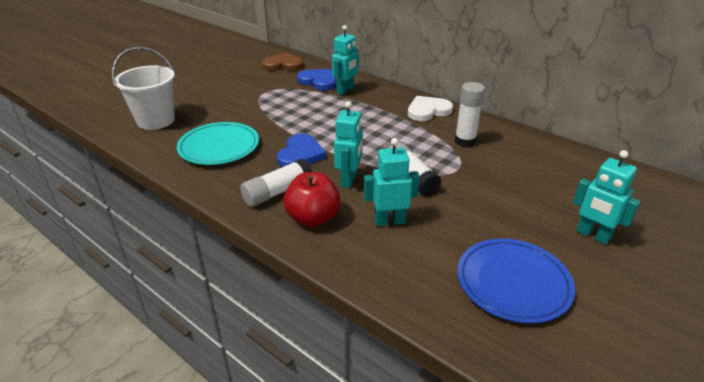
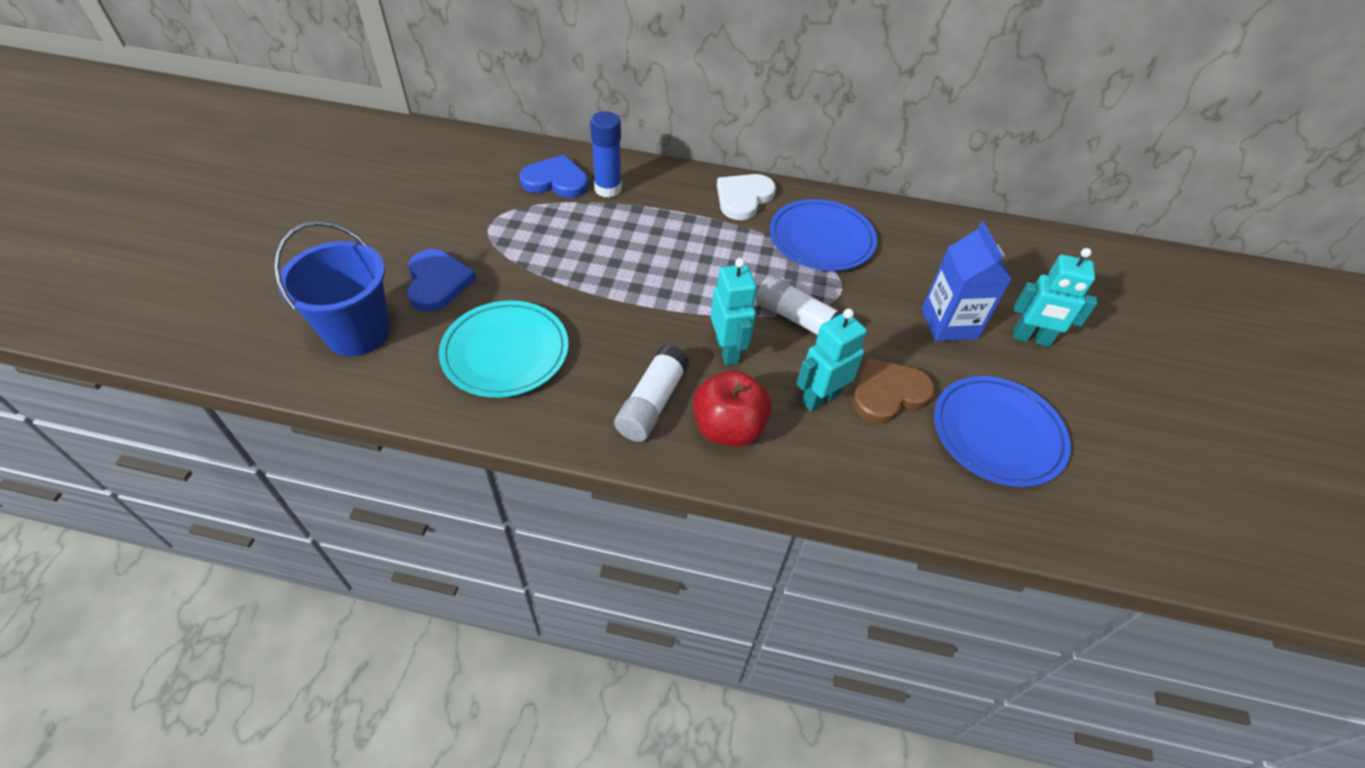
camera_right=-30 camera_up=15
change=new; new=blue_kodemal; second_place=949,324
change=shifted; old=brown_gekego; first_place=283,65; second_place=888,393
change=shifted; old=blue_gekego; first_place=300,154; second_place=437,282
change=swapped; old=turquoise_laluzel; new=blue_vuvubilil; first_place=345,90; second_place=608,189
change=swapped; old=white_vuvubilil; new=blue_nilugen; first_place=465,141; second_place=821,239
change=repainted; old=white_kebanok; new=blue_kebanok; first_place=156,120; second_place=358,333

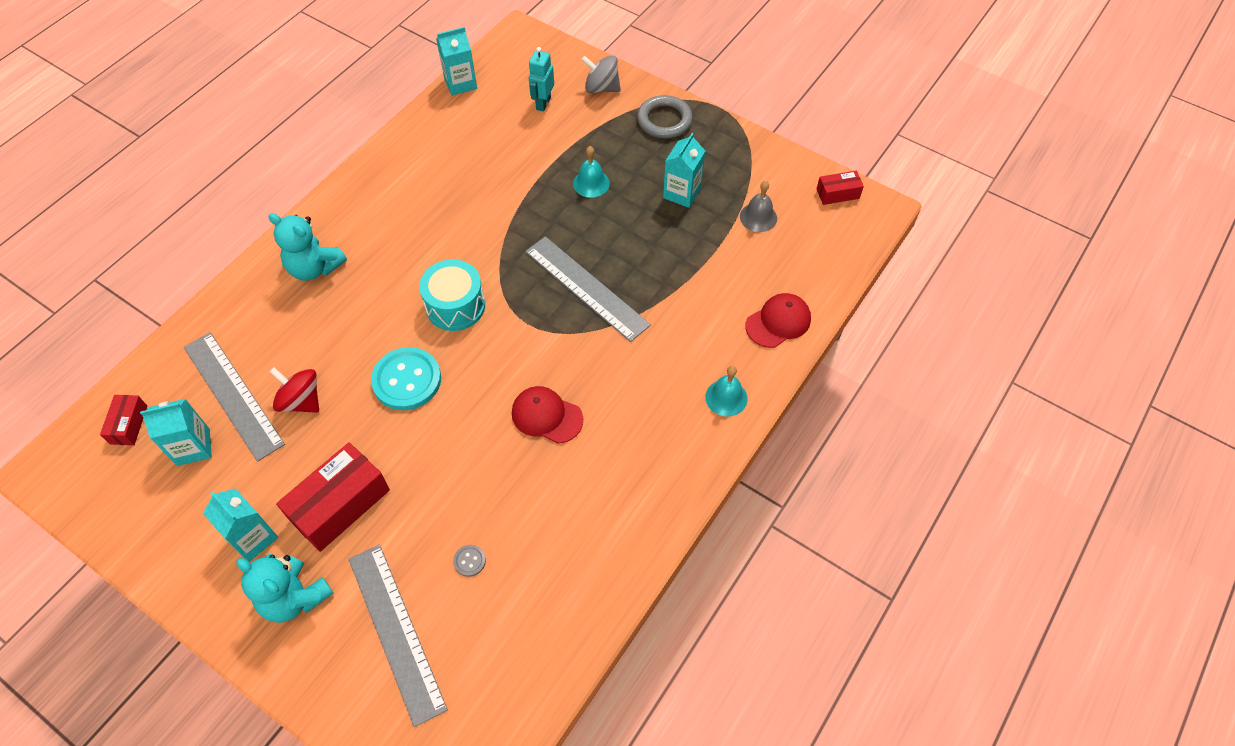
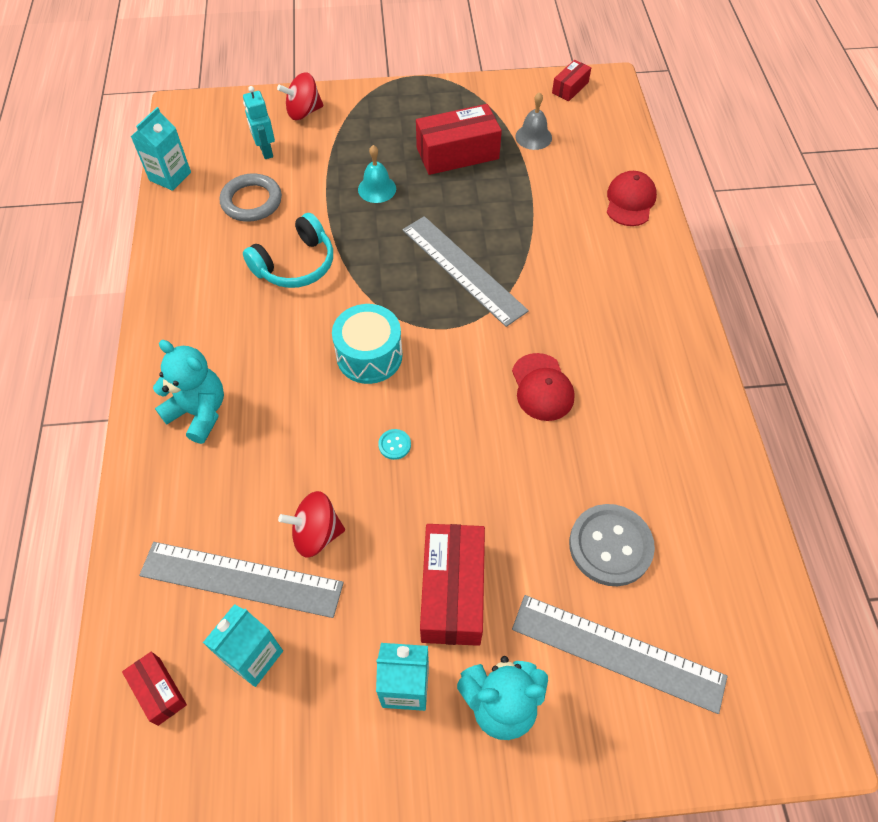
camera_right=-40 camera_up=0
change=gone; old=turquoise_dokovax; first_place=726,397
change=new; new=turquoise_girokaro; second_place=295,264
change=shifted; old=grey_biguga; first_place=664,120; second_place=251,201
change=swapped; old=turquoise_kodemal; new=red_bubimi; first_place=682,193; second_place=457,153
change=repainted; old=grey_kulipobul; new=red_kulipobul; first_place=601,88; second_place=304,112
change=rotated; old=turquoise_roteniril; first_place=314,268; second_place=199,412; degrees=-135
change=rotated; old=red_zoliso; first_place=546,416; second_place=542,387; degrees=-90
change=rotated; old=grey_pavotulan; first_place=586,288; second_place=463,270; degrees=45
change=scaled; old=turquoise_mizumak; first_place=407,380; second_place=394,445; factor=0.42
change=scaled; old=grey_mizumak; first_place=469,561; second_place=610,546; factor=2.37

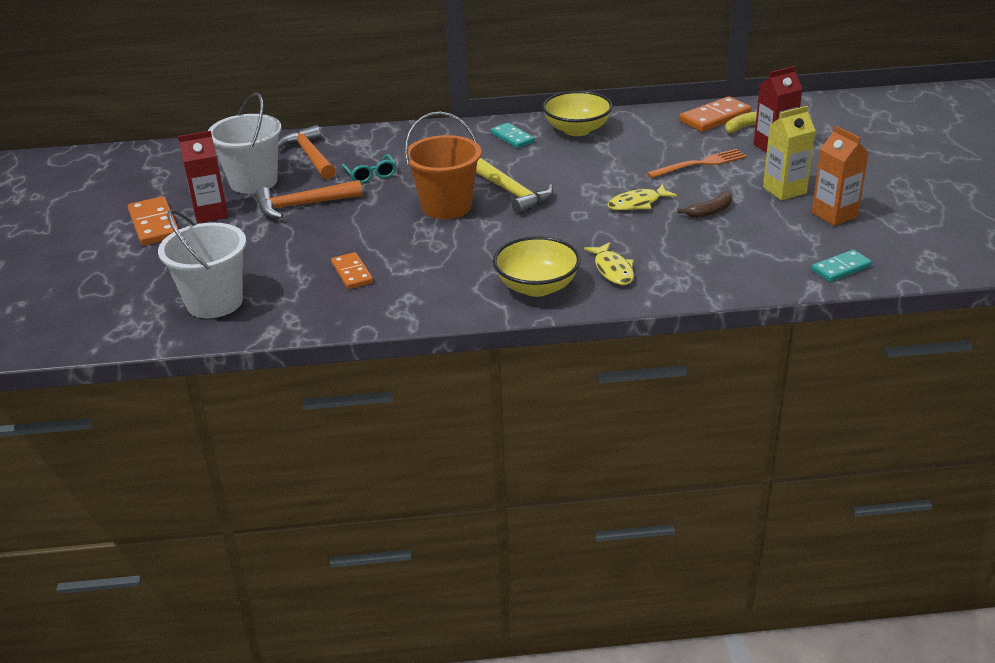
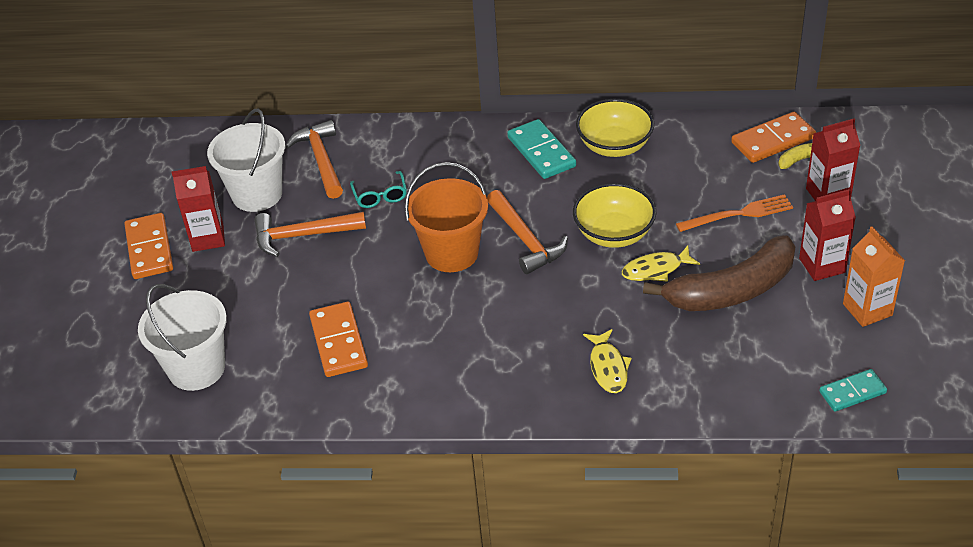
camera_right=10 camera_up=10
change=shifted; old=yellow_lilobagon; first_place=537,287; second_place=614,233
change=repainted; old=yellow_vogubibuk; new=orange_vogubibuk; first_place=513,193; second_place=526,240
change=repainted; old=yellow_kodemal; new=red_kodemal; first_place=784,190; second_place=822,265
change=scaled; old=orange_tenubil; first_place=352,273; second_place=339,342; factor=1.52
change=scaled; old=turquoise_tenubil; first_place=512,138; second_place=541,152; factor=1.52
change=scaled; old=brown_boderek; first_place=710,212; second_place=731,290; factor=2.34

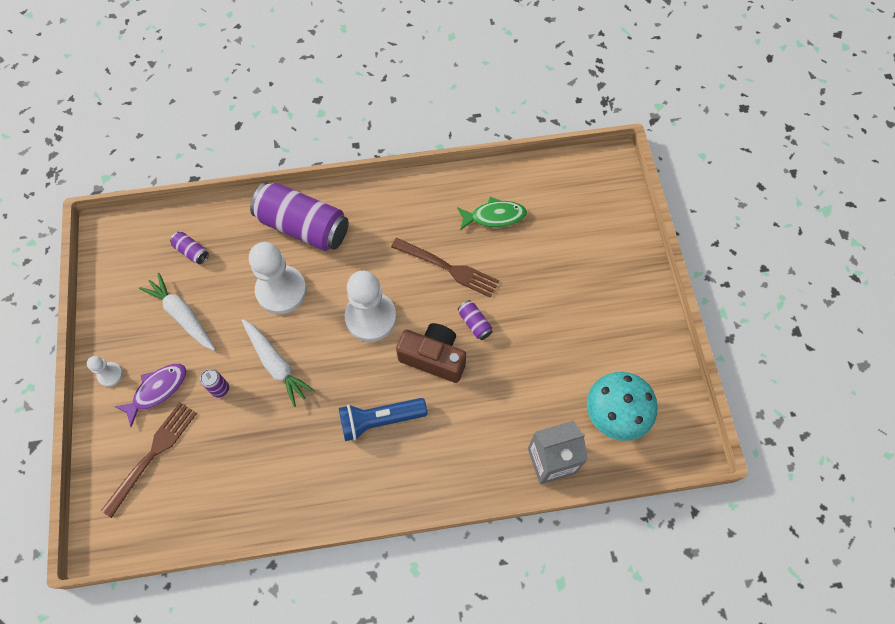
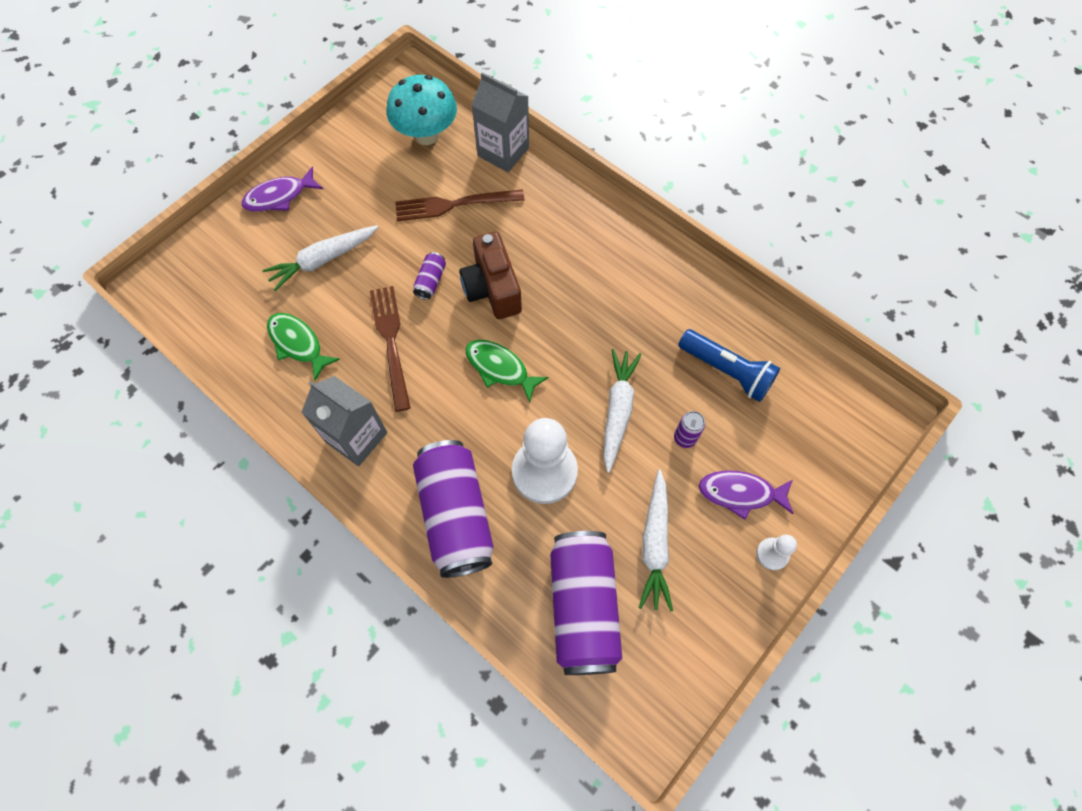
camera_right=-130 camera_up=0
change=new; new=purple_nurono; second_place=279,196
change=new; new=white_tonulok; second_place=323,260
change=new; new=grey_kodemal; second_place=356,437
change=shifted; old=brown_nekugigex; first_place=153,454; second_place=453,205
change=shifted; old=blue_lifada; first_place=380,420; second_place=726,371
change=swapped; old=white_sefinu; new=green_nurono; first_place=371,317; second_place=500,368
change=scaled; old=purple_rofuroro; first_place=191,251; second_place=583,606; factor=2.42

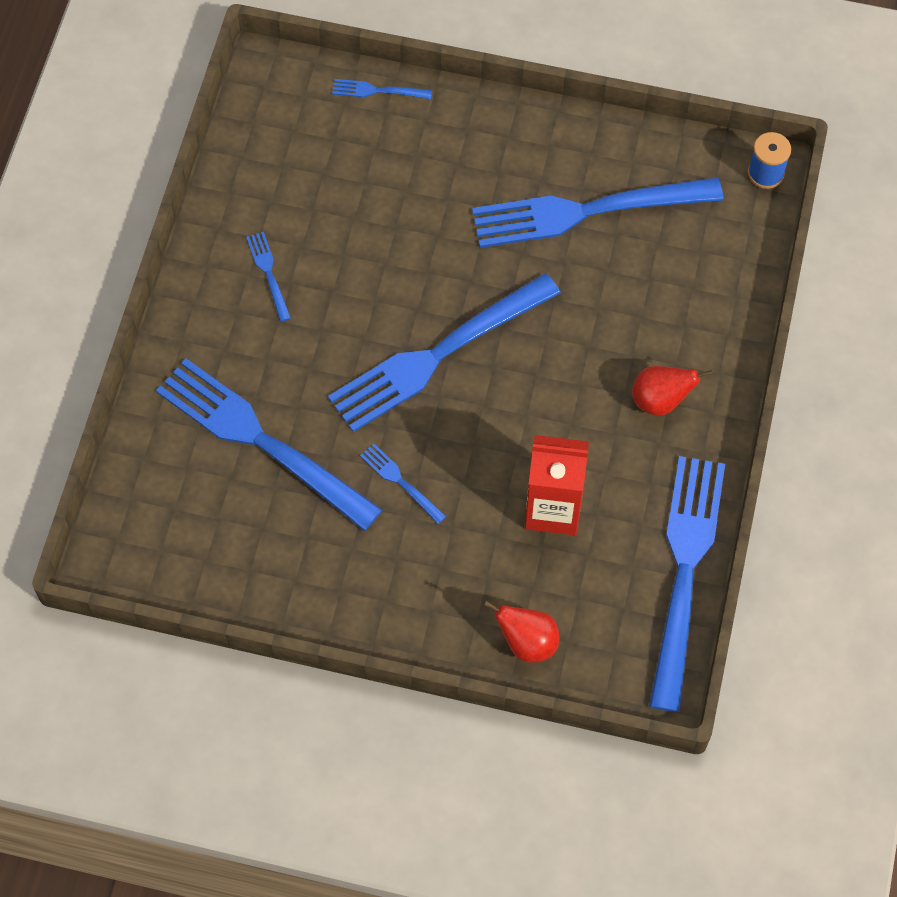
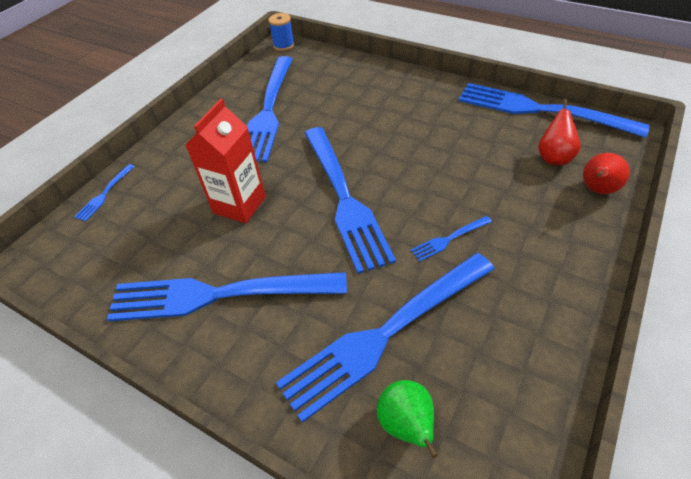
camera_right=-70 camera_up=-15
change=new; new=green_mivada; second_place=406,424
change=shifted; old=red_kodemal; first_place=553,509; second_place=239,205
change=shifted; old=red_mivada; first_place=660,401; second_place=553,157
change=scaled; old=blue_nekugigex; first_place=268,273; second_place=219,295; factor=2.44

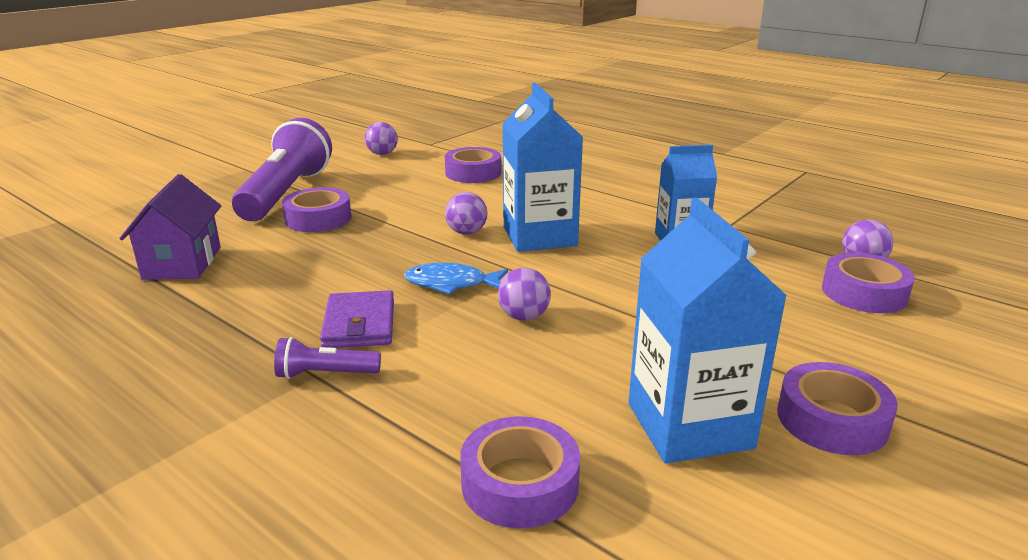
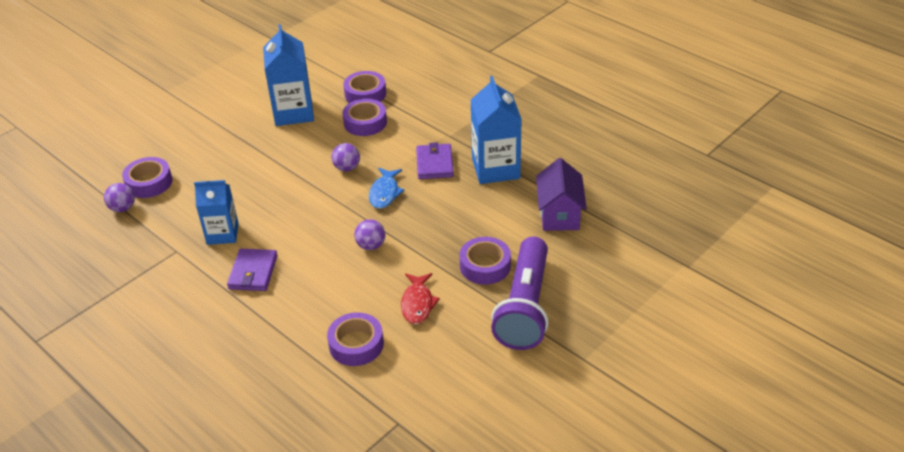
camera_right=-175 camera_up=15
change=gone; old=purple_lifada; first_place=325,374
change=gone; old=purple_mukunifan; first_place=382,154
change=new; new=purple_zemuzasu; second_place=253,272
change=new; new=red_nurono; second_place=417,304
change=shifted; old=blue_kodemal; first_place=539,236; second_place=495,168
change=shifted; old=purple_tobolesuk; first_place=831,420; second_place=365,122
change=rotated; old=blue_nurono; first_place=451,284; second_place=385,193; degrees=90

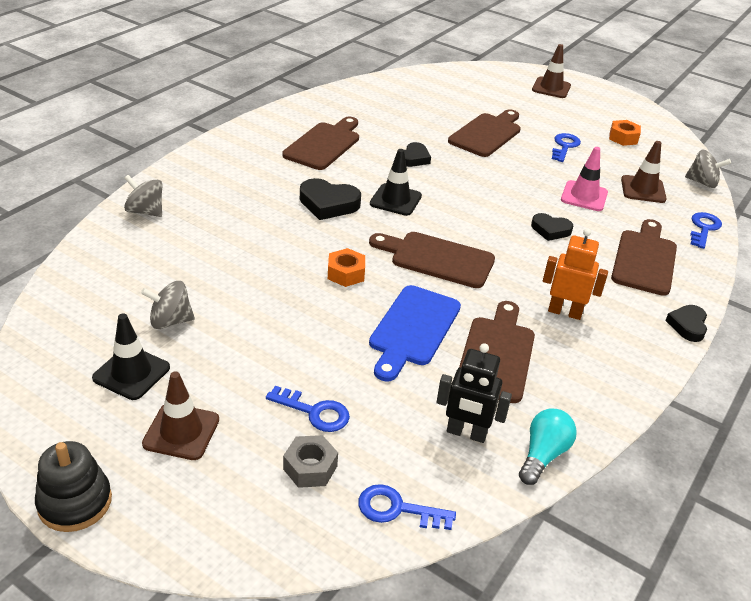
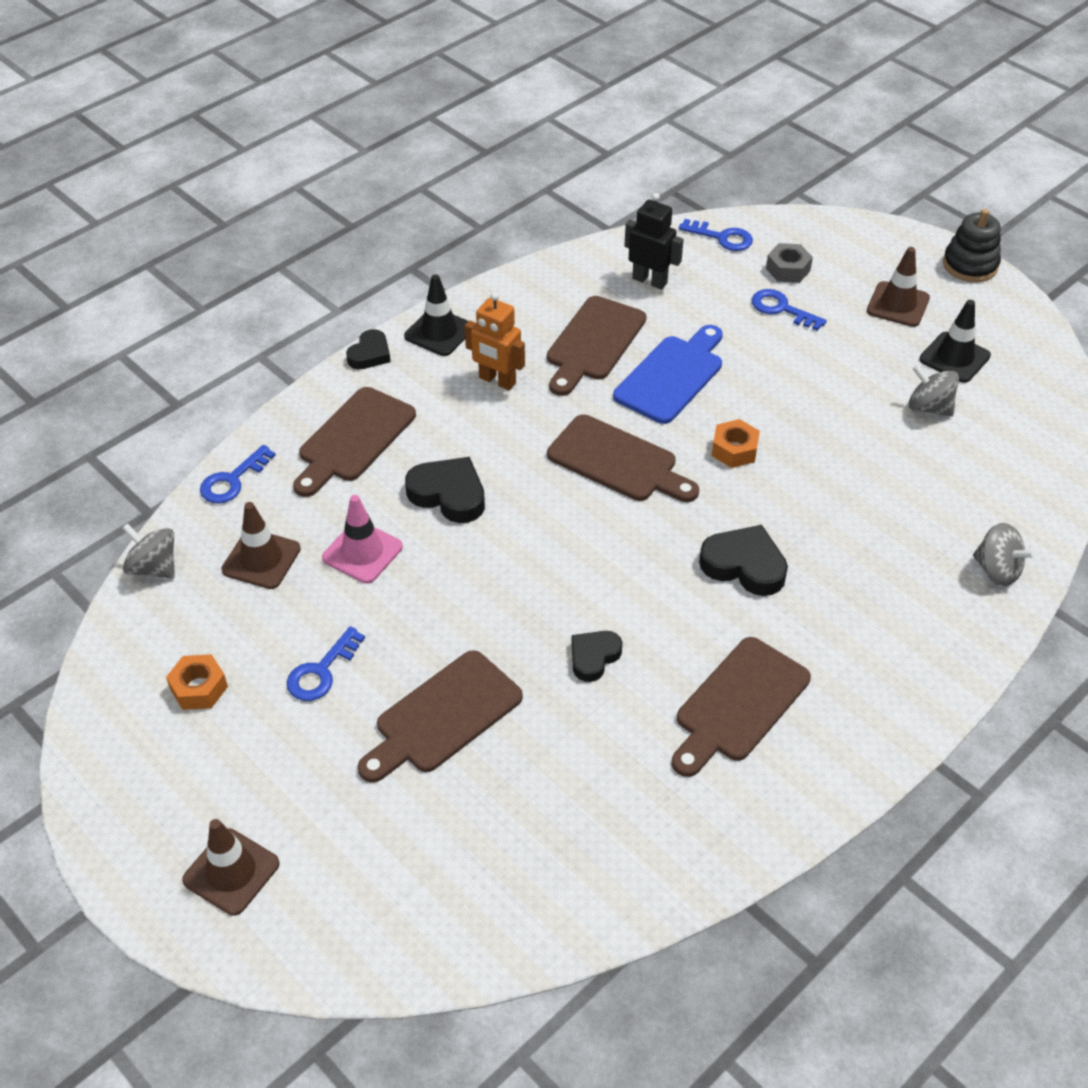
camera_right=-165 camera_up=10
change=gone; old=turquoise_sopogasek; first_place=543,455
change=shifted; old=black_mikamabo; first_place=395,200; second_place=439,332
change=rotated; old=grey_kulipobul; first_place=170,321; second_place=929,407; degrees=-150
change=scaled; old=black_gekego; first_place=550,230; second_place=448,494; factor=1.55

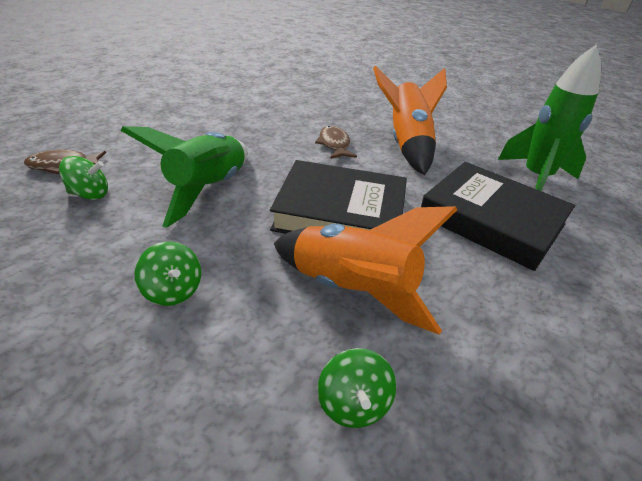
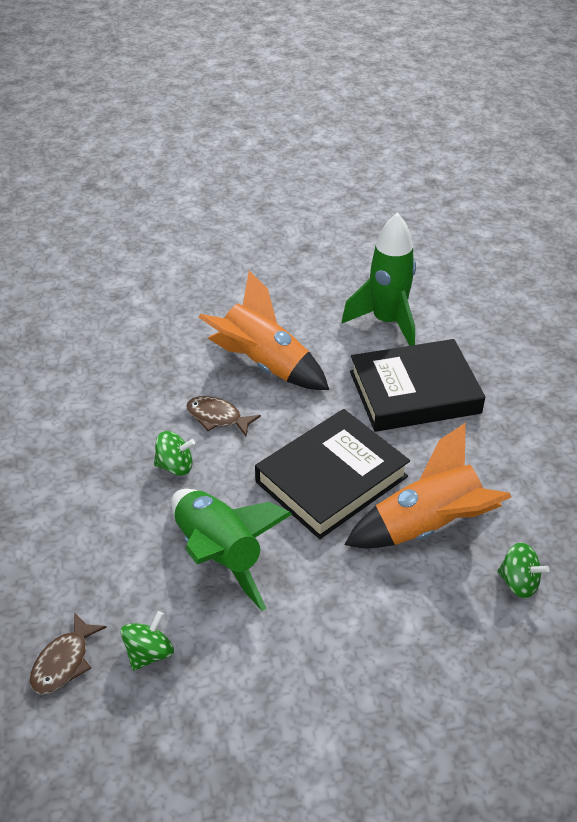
camera_right=-50 camera_up=5
change=shifted; old=green_kulipobul; first_place=173,290; second_place=175,466

